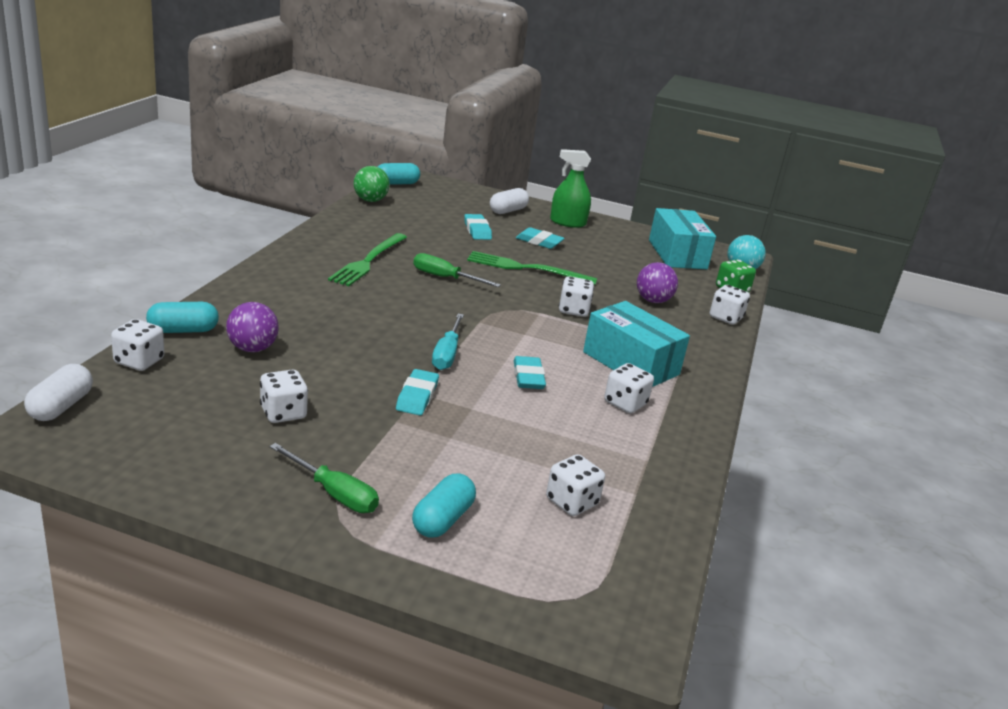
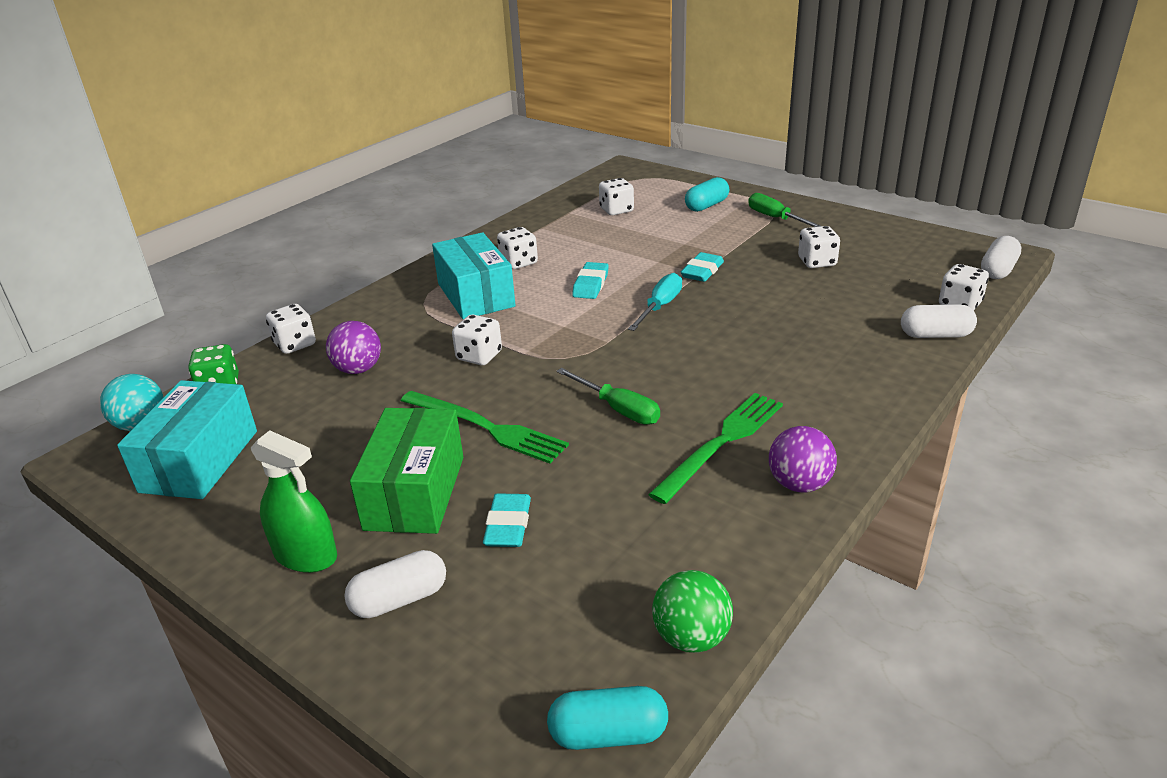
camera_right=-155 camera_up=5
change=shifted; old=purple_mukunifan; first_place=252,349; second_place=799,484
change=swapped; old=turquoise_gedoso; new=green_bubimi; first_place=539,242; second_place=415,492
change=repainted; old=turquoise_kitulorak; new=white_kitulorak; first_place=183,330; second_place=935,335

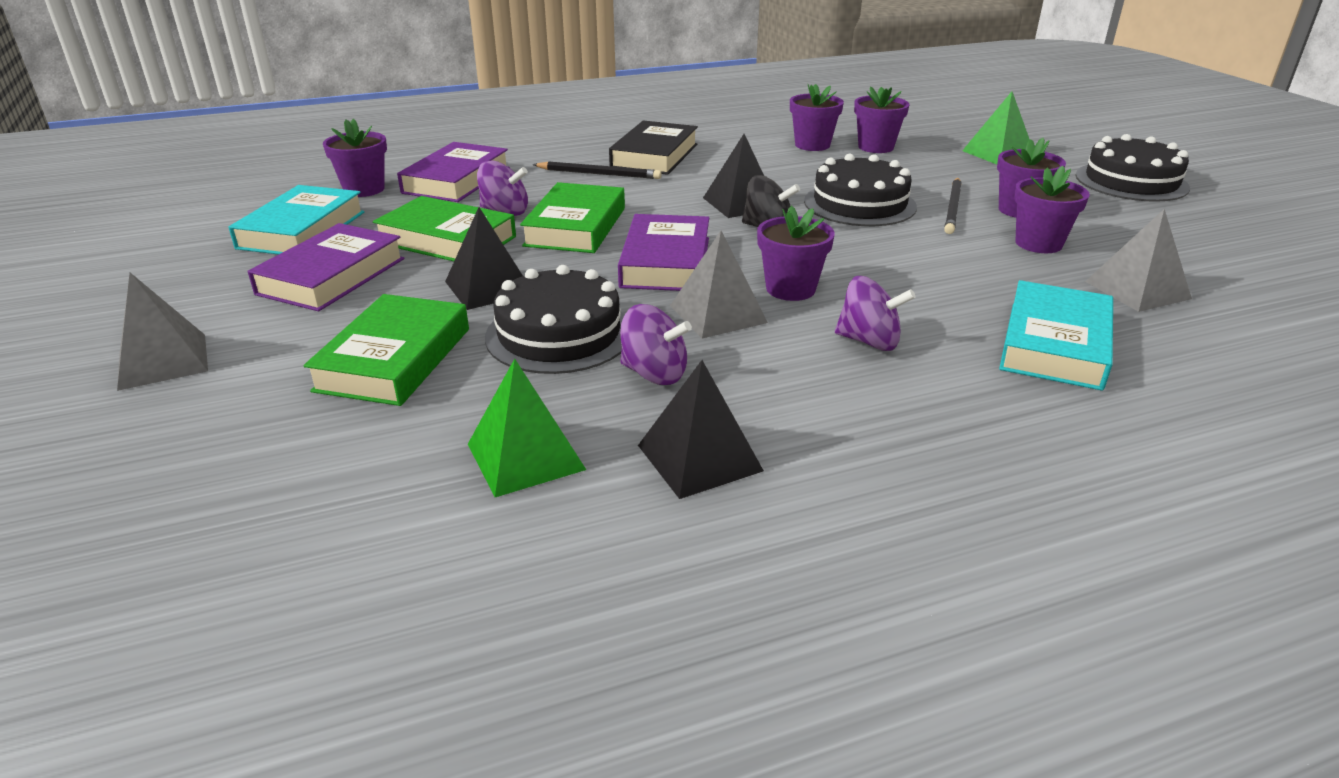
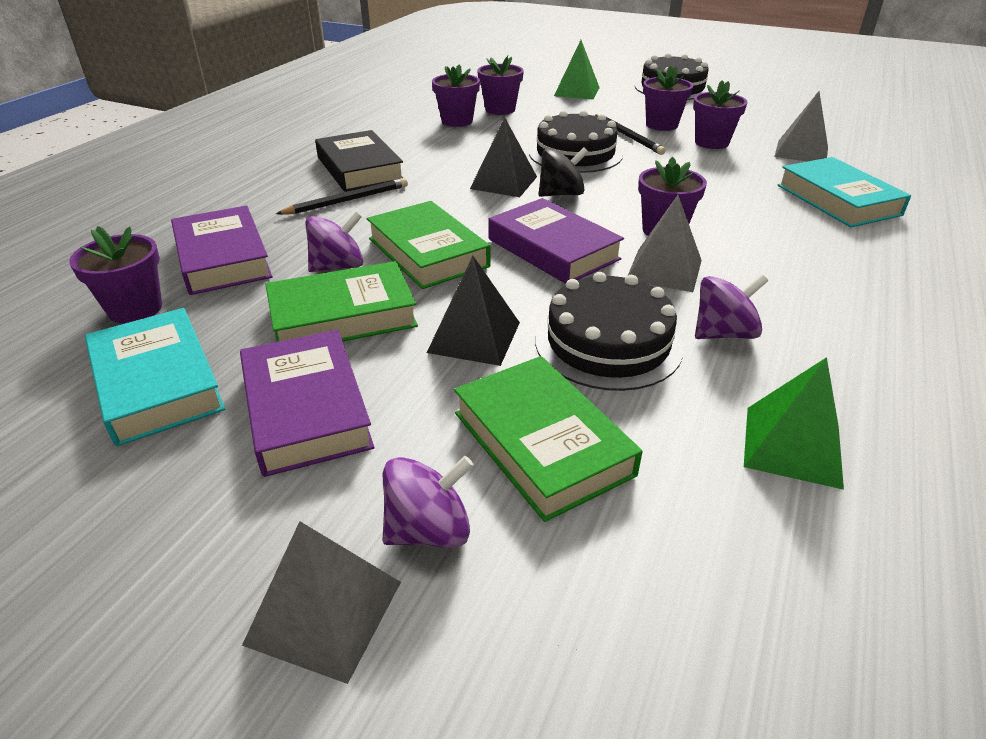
camera_right=-45 camera_up=5
change=gone; old=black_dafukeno; first_place=699,457
change=shifted; old=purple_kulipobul; first_place=869,341; second_place=429,530

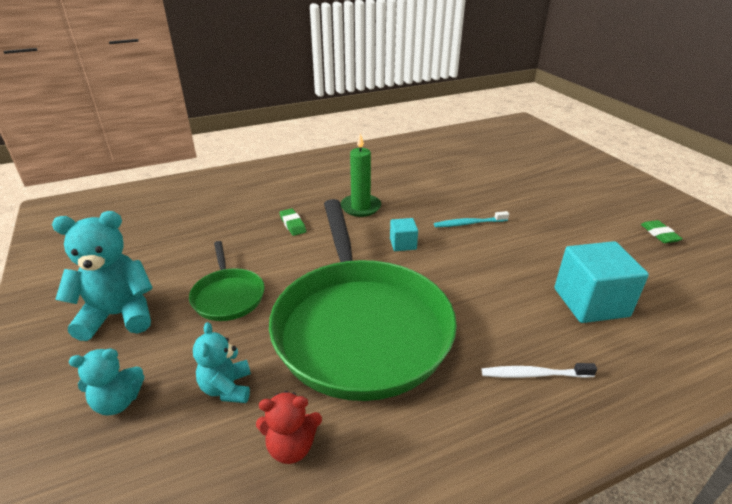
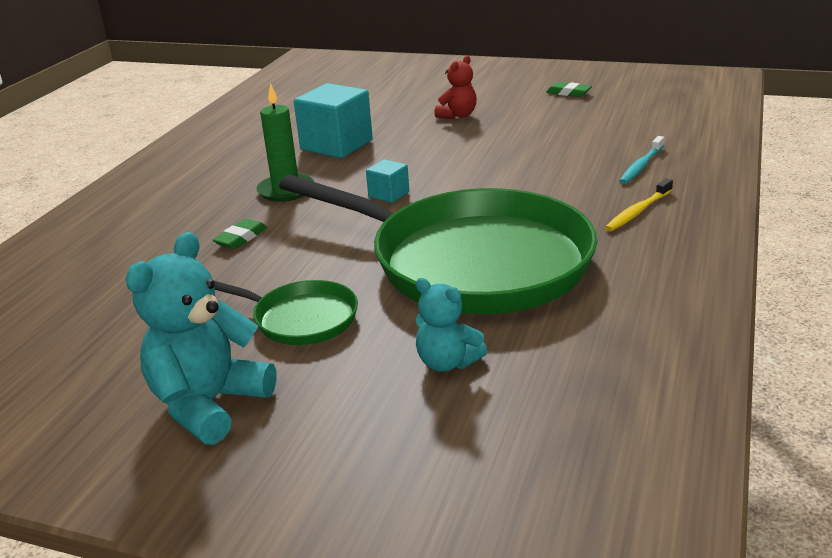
camera_right=-45 camera_up=-5
change=gone; old=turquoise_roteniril; first_place=118,402
change=shifted; old=red_roteniril; first_place=291,446; second_place=458,115
change=shifted; old=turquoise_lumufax; first_place=469,223; second_place=641,166
change=shifted; old=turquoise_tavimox; first_place=590,302; second_place=336,145
change=repainted; old=white_lumufax; new=yellow_lumufax; first_place=534,374; second_place=638,211
change=rotated; old=green_gedoso; first_place=293,224; second_place=241,238; degrees=-75

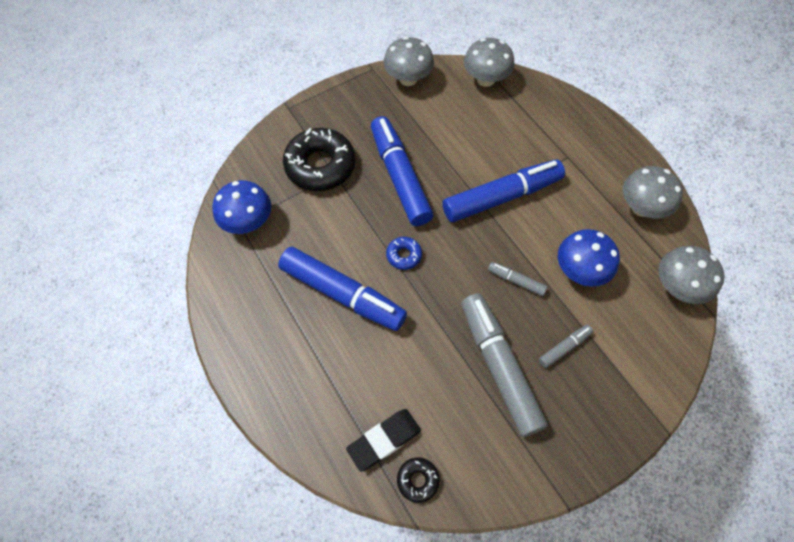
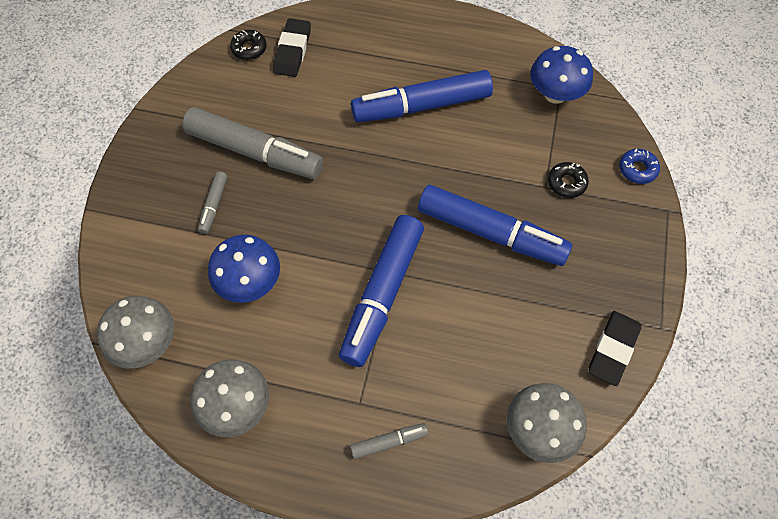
camera_right=135 camera_up=0
change=shifted; old=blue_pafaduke; first_place=404,255; second_place=637,169
change=shifted; old=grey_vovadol; first_place=516,281; second_place=389,442
change=swapped; old=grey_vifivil; new=black_gedoso; first_place=408,79; second_place=613,349
change=scaled; old=black_pafaduke; first_place=320,166; second_place=566,183; factor=0.46

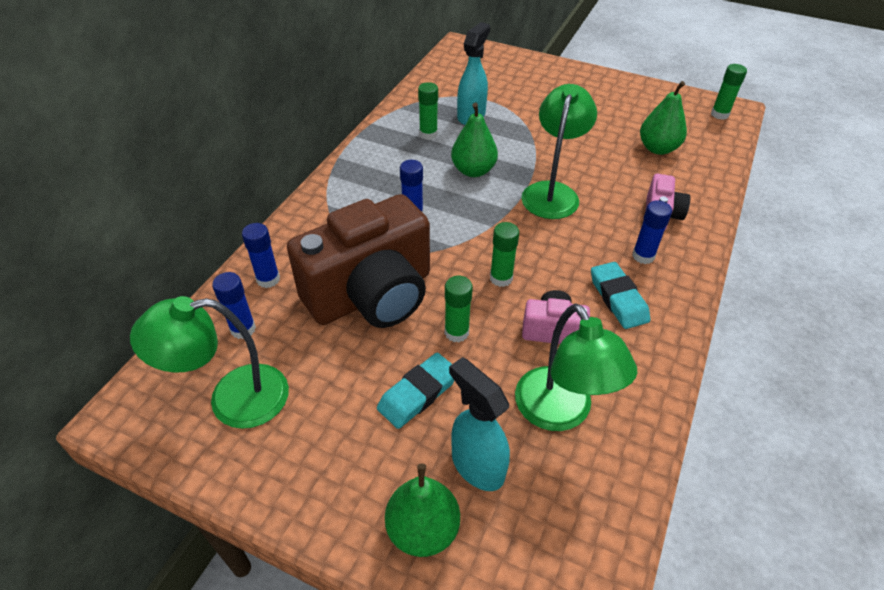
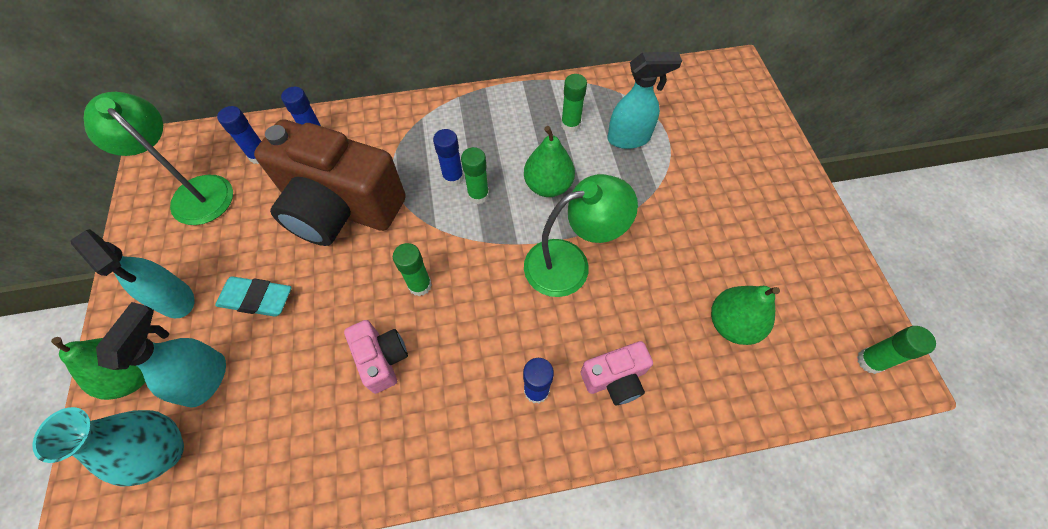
camera_right=55 camera_up=15
change=gone; old=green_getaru; first_place=560,413
change=gone; old=turquoise_gedoso; first_place=618,299
change=new; new=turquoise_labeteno; second_place=164,452
change=new; new=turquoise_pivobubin; second_place=176,300
change=shifted; old=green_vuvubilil; first_place=456,332; second_place=478,195

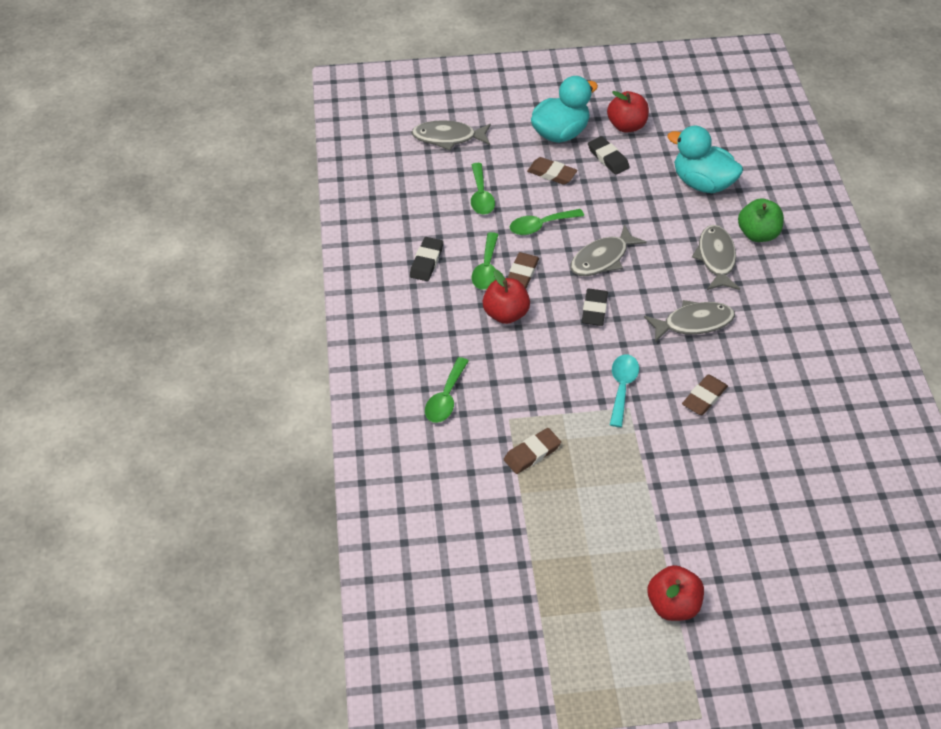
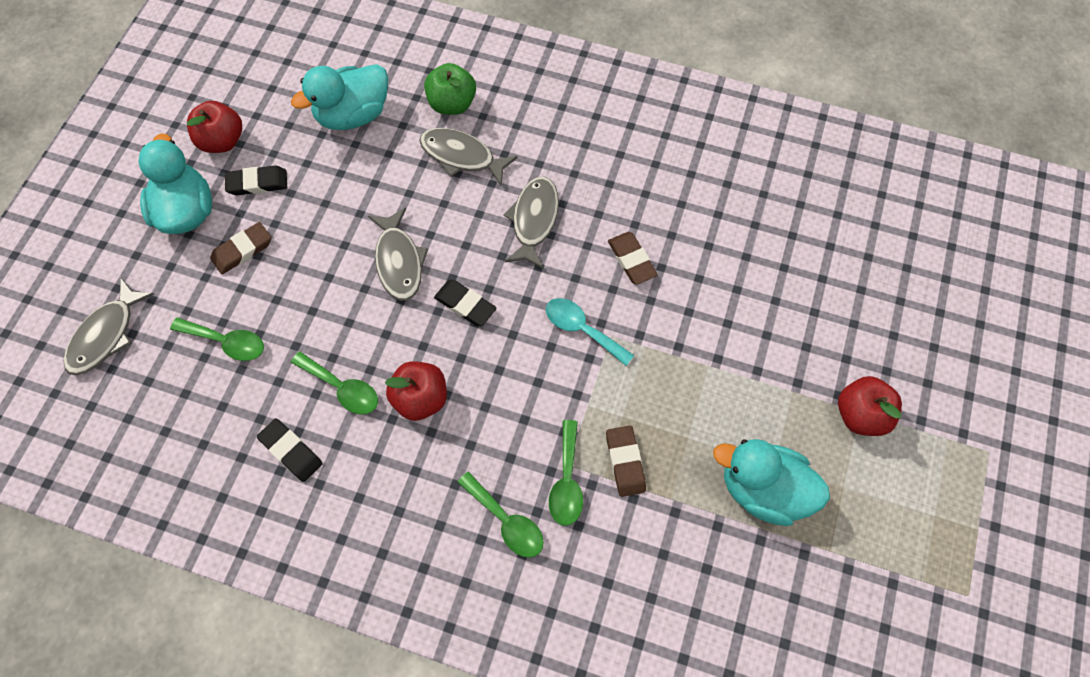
camera_right=-65 camera_up=15
change=gone; old=brown_gedoso; first_place=522,273
change=new; new=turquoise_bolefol; second_place=763,490
change=shifted; old=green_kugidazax; first_place=540,226; second_place=567,481

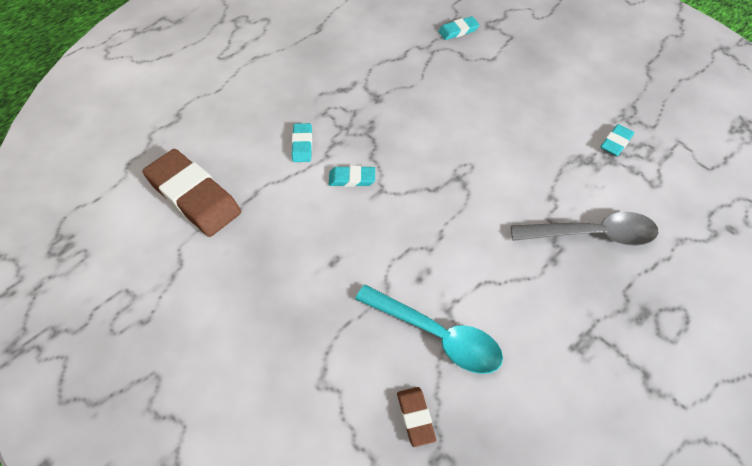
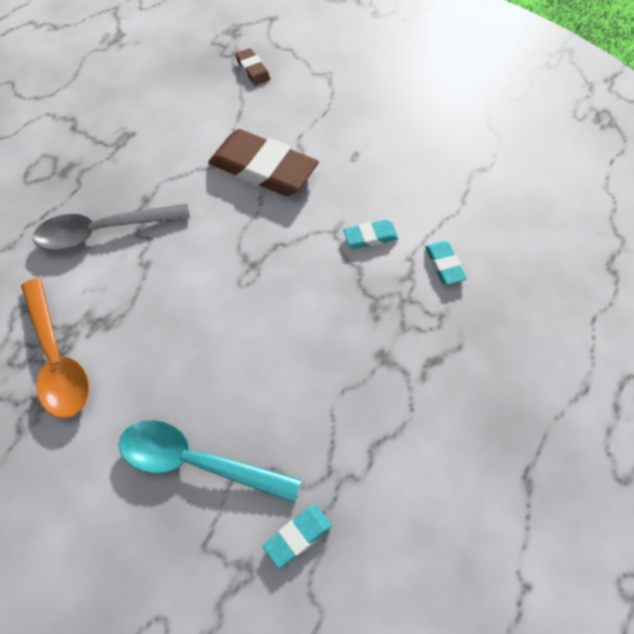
camera_right=165 camera_up=5
change=shifted; old=brown_gedoso; first_place=193,197; second_place=263,168
change=shifted; old=turquoise_kugidazax; first_place=436,335; second_place=197,462
change=swapped; old=turquoise_gedoso; new=orange_kugidazax; first_place=616,142; second_place=57,358

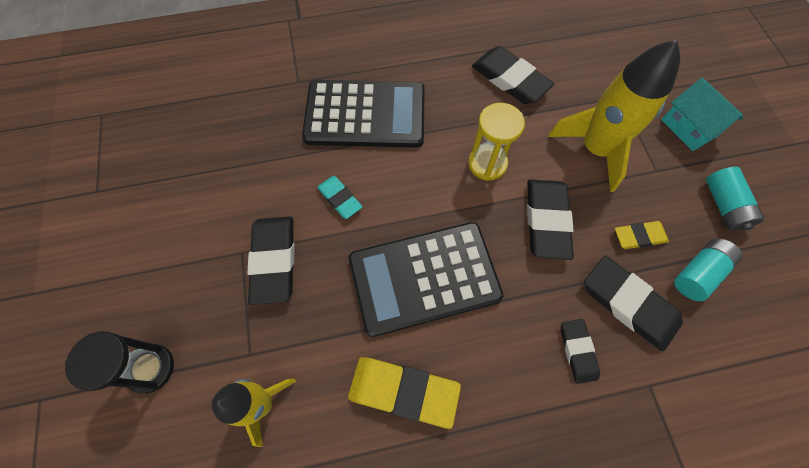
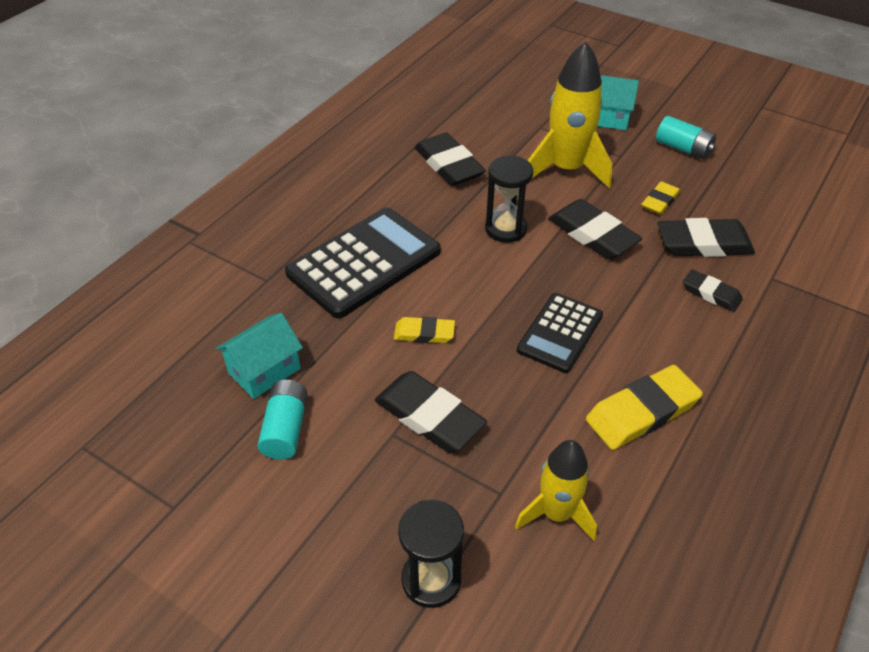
camera_right=-45 camera_up=-20
change=new; new=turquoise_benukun; second_place=264,370
change=shifted; old=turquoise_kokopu; first_place=698,273; second_place=285,429
change=repainted; old=turquoise_gedoso; new=yellow_gedoso; first_place=339,199; second_place=424,333
change=repainted; old=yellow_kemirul; new=black_kemirul; first_place=487,163; second_place=505,229
change=rotated; old=black_gedoso; first_place=510,79; second_place=448,164; degrees=60
change=scaled; old=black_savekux; first_place=424,278; second_place=560,333; factor=0.61

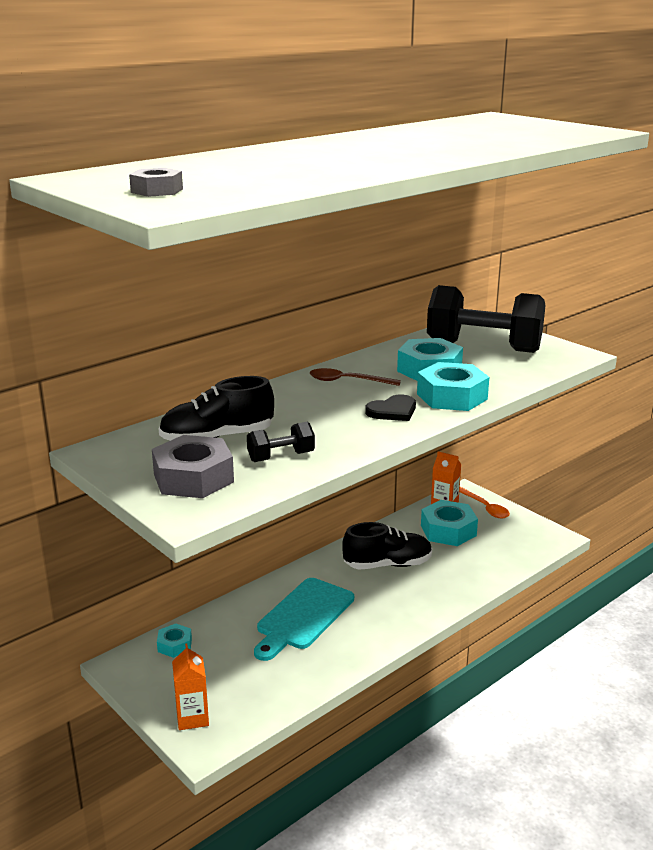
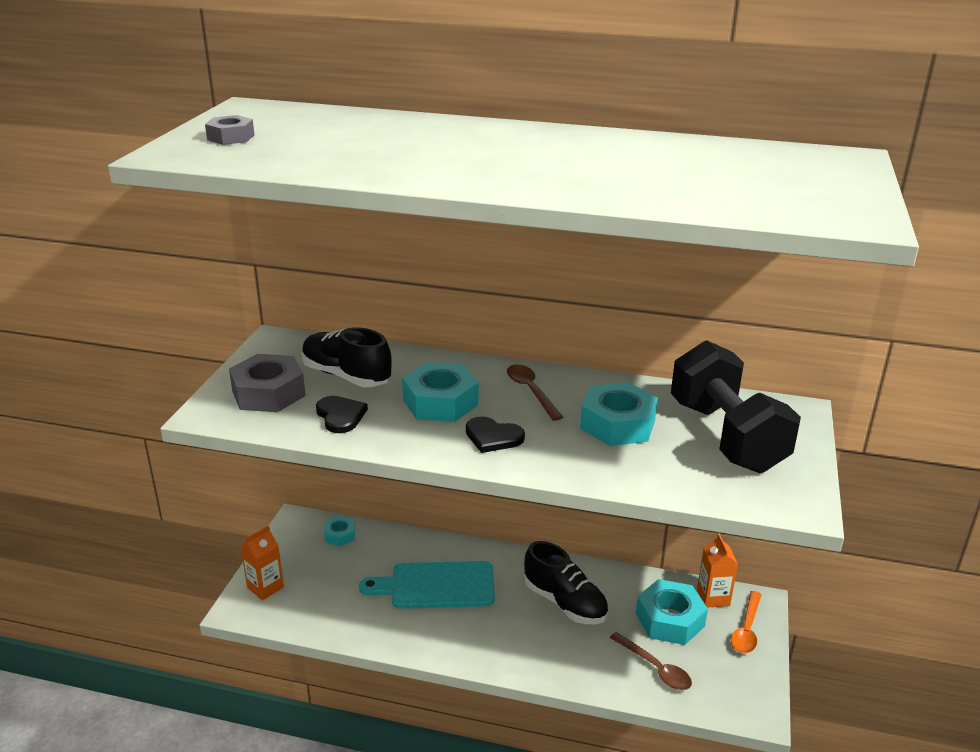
camera_right=55 camera_up=5
change=new; new=brown_kugidazax; second_place=655,668
change=shifted; old=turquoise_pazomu; first_place=452,397; second_place=440,402
change=swapped; old=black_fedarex; new=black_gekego; first_place=281,457; second_place=340,416

